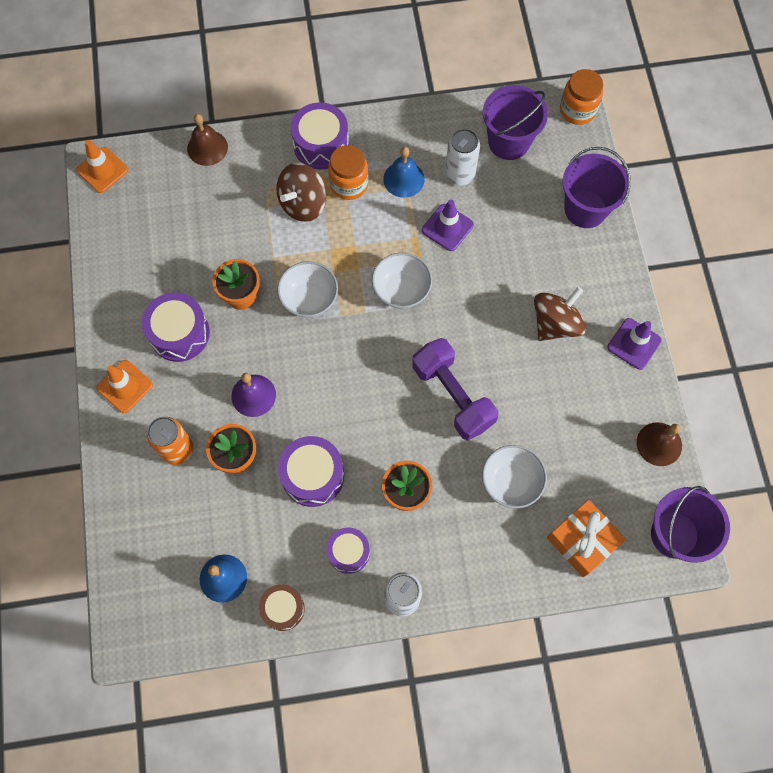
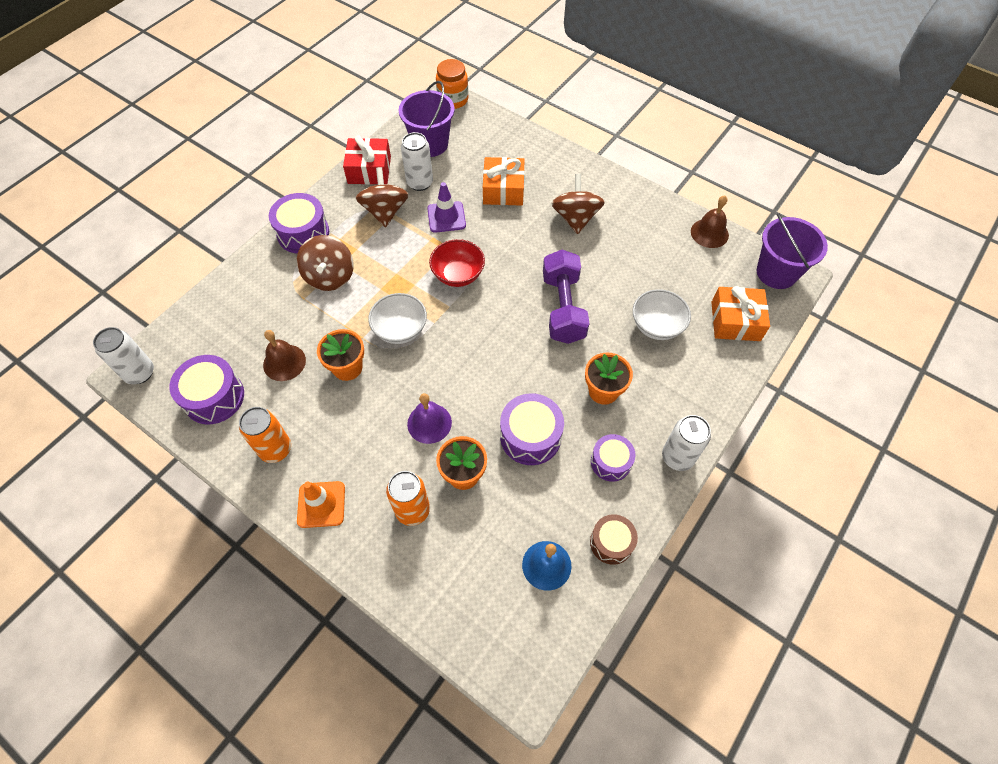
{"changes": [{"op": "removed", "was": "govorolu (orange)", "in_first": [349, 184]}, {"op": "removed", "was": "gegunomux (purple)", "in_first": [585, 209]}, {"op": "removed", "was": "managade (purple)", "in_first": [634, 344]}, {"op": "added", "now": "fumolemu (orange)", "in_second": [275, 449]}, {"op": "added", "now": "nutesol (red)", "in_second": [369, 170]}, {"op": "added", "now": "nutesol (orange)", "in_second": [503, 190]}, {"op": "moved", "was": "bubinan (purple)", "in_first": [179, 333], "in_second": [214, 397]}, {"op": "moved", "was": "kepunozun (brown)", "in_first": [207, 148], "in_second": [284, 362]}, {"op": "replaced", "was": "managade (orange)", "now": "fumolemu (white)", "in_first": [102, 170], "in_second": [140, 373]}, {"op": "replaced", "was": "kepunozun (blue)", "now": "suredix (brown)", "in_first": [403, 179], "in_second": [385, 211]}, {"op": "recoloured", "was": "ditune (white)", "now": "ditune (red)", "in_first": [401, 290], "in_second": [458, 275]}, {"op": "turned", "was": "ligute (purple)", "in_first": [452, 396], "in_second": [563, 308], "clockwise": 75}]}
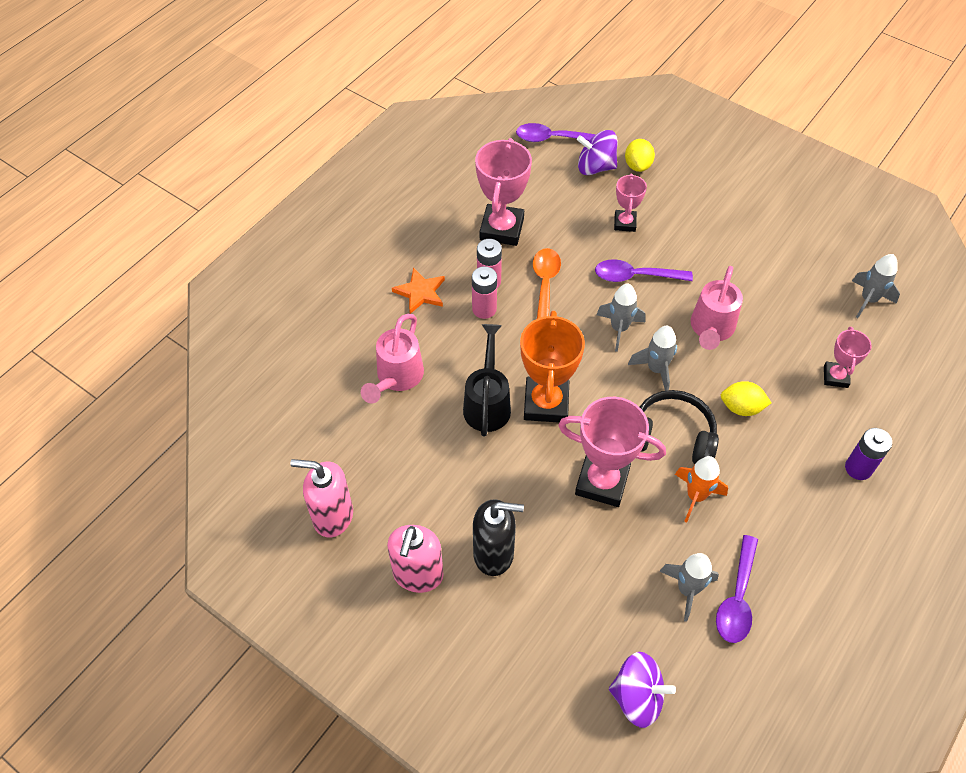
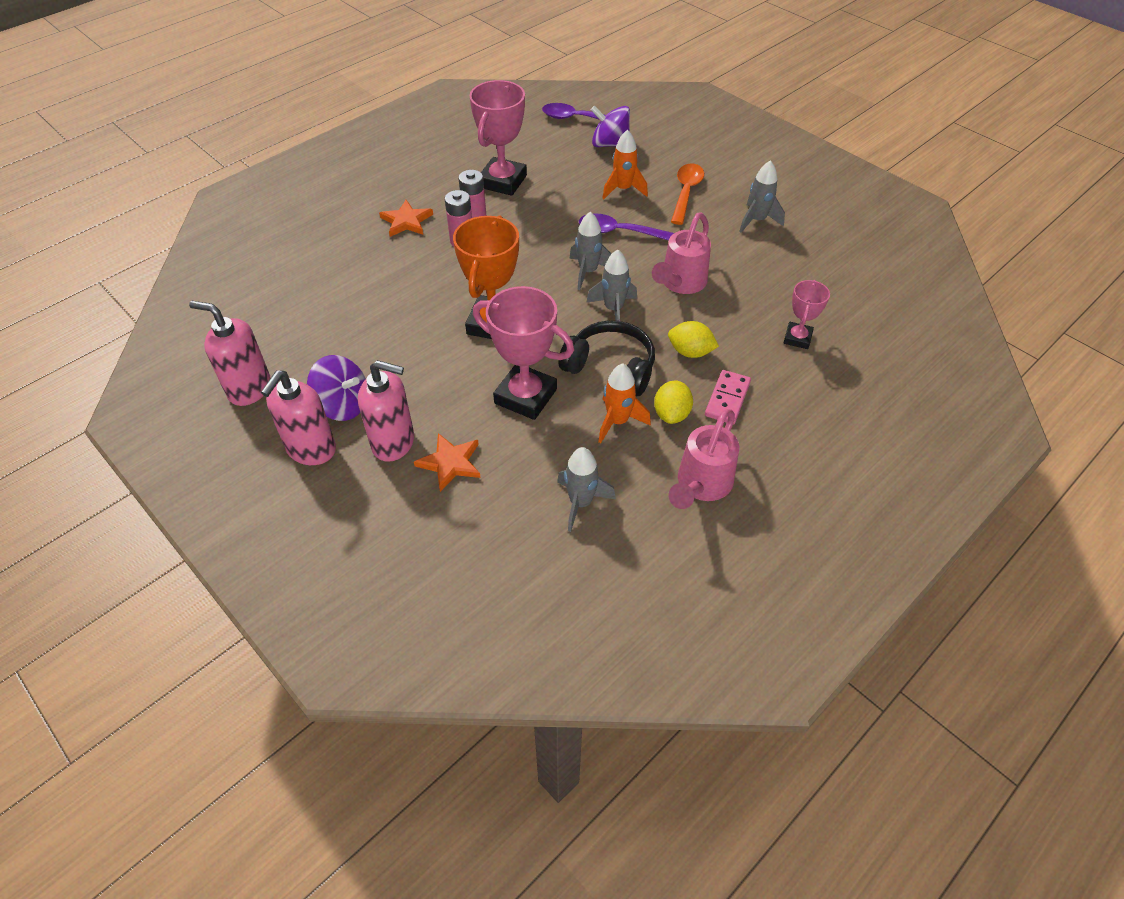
{"changes": [{"op": "removed", "was": "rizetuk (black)", "in_first": [487, 403]}, {"op": "removed", "was": "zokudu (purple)", "in_first": [737, 598]}, {"op": "removed", "was": "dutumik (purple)", "in_first": [858, 468]}, {"op": "added", "now": "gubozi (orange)", "in_second": [450, 463]}, {"op": "added", "now": "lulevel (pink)", "in_second": [727, 399]}, {"op": "moved", "was": "rizetuk (pink)", "in_first": [397, 378], "in_second": [701, 486]}, {"op": "moved", "was": "zokudu (orange)", "in_first": [545, 285], "in_second": [686, 193]}, {"op": "moved", "was": "suredix (purple)", "in_first": [637, 697], "in_second": [343, 405]}, {"op": "moved", "was": "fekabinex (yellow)", "in_first": [637, 165], "in_second": [671, 414]}, {"op": "moved", "was": "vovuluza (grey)", "in_first": [868, 300], "in_second": [757, 220]}, {"op": "replaced", "was": "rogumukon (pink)", "now": "vovuluza (orange)", "in_first": [625, 223], "in_second": [623, 189]}, {"op": "recoloured", "was": "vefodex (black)", "now": "vefodex (pink)", "in_first": [494, 554], "in_second": [394, 443]}]}
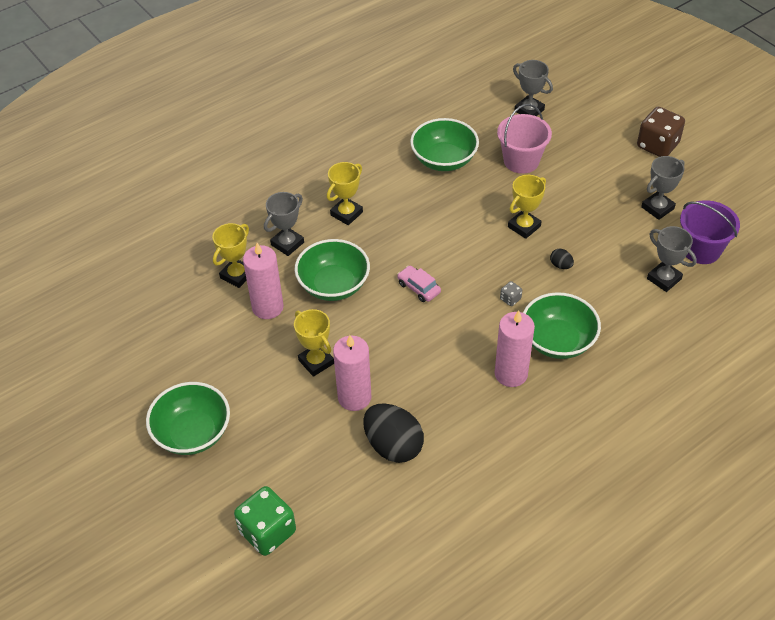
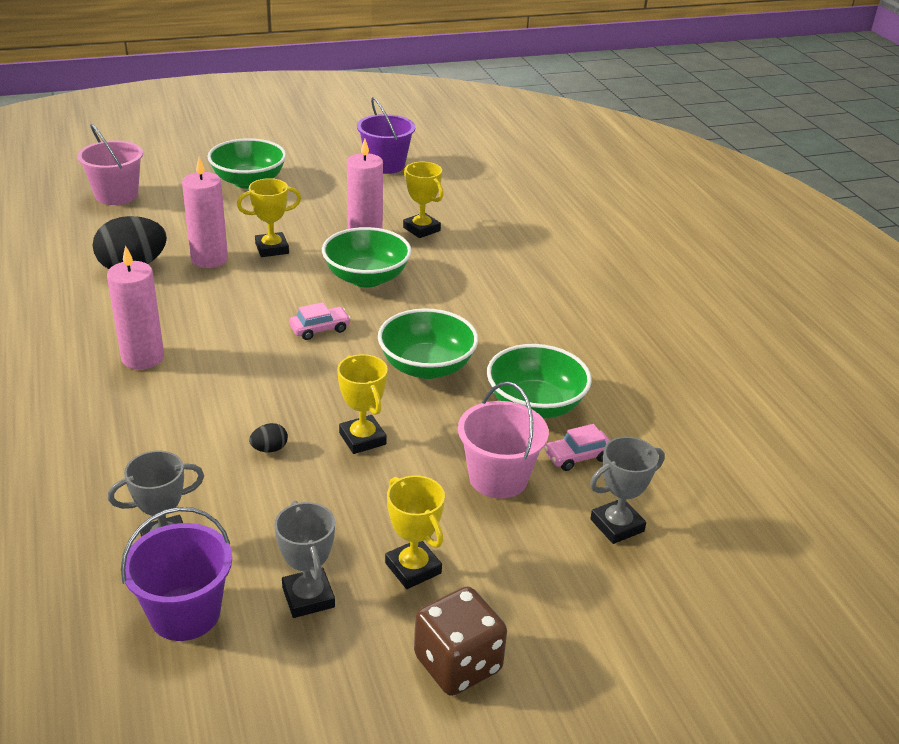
{"changes": [{"op": "removed", "was": "rogumukon (grey)", "in_first": [287, 244]}, {"op": "removed", "was": "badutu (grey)", "in_first": [510, 299]}, {"op": "added", "now": "gegunomux (purple)", "in_second": [385, 165]}, {"op": "added", "now": "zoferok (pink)", "in_second": [577, 456]}, {"op": "moved", "was": "rogumukon (yellow)", "in_first": [346, 213], "in_second": [413, 568]}, {"op": "moved", "was": "ditune (green)", "in_first": [557, 341], "in_second": [426, 367]}, {"op": "replaced", "was": "badutu (green)", "now": "gegunomux (pink)", "in_first": [267, 532], "in_second": [116, 195]}]}
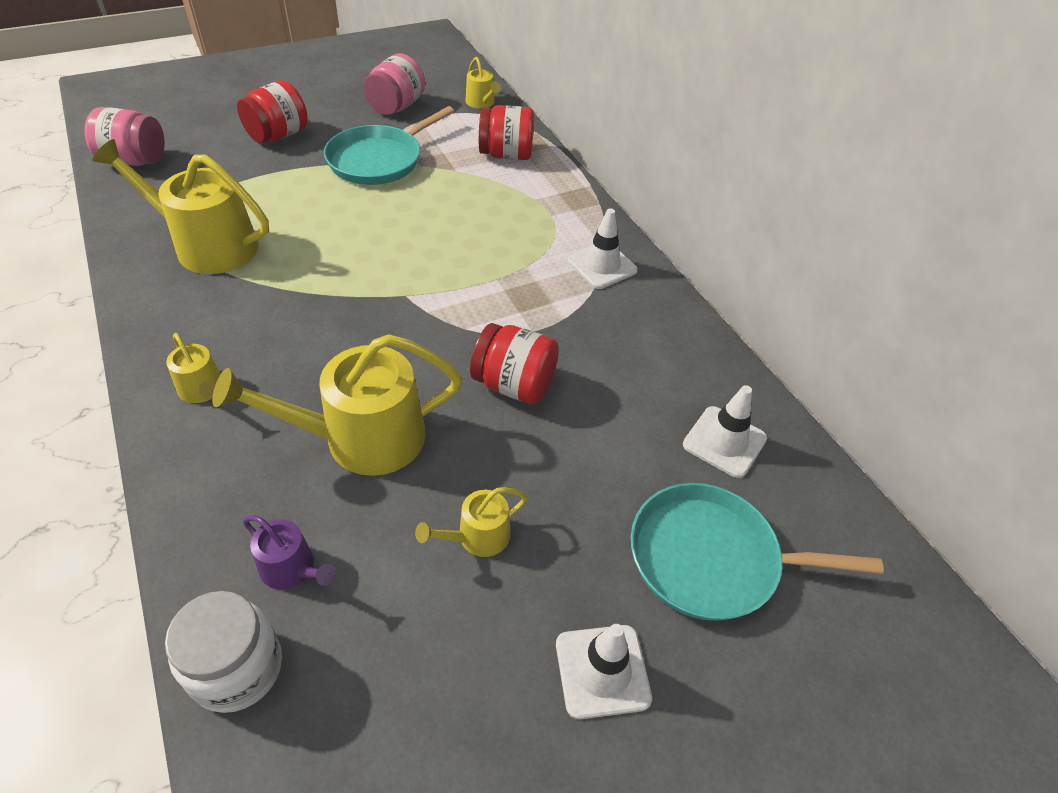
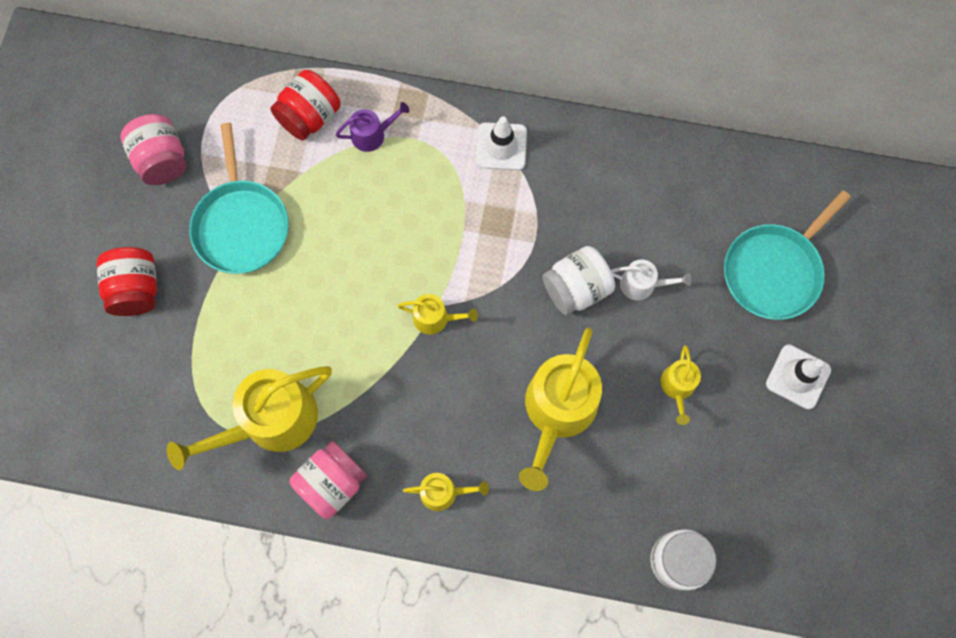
{"changes": [{"op": "removed", "was": "managade (white)", "in_first": [724, 442]}, {"op": "added", "now": "rizetuk (white)", "in_second": [642, 284]}, {"op": "moved", "was": "govorolu (pink)", "in_first": [134, 161], "in_second": [332, 482]}, {"op": "moved", "was": "rizetuk (purple)", "in_first": [292, 569], "in_second": [372, 135]}, {"op": "moved", "was": "rizetuk (yellow)", "in_first": [481, 103], "in_second": [435, 318]}, {"op": "recoloured", "was": "govorolu (red)", "now": "govorolu (white)", "in_first": [514, 385], "in_second": [576, 288]}]}
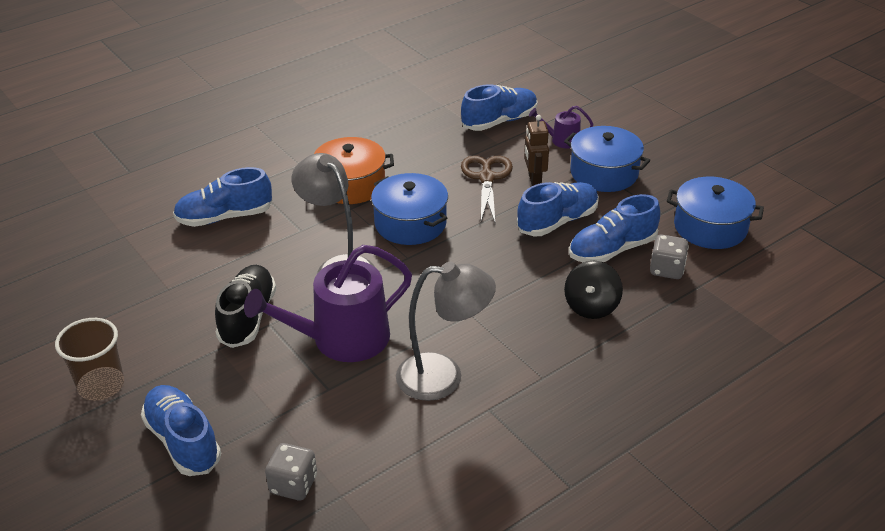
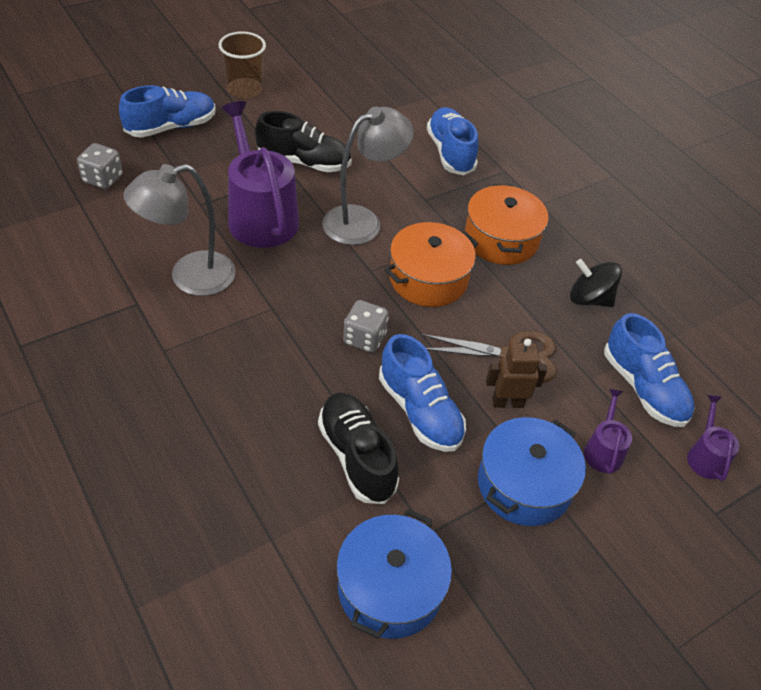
{"changes": [{"op": "added", "now": "rizetuk (purple)", "in_second": [705, 456]}, {"op": "moved", "was": "suredix (black)", "in_first": [591, 306], "in_second": [589, 299]}, {"op": "moved", "was": "badutu (grey)", "in_first": [666, 269], "in_second": [364, 338]}, {"op": "recoloured", "was": "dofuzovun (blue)", "now": "dofuzovun (orange)", "in_first": [410, 223], "in_second": [428, 279]}, {"op": "recoloured", "was": "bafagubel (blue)", "now": "bafagubel (black)", "in_first": [612, 250], "in_second": [356, 456]}, {"op": "turned", "was": "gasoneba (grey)", "in_first": [443, 376], "in_second": [189, 277], "clockwise": 60}]}
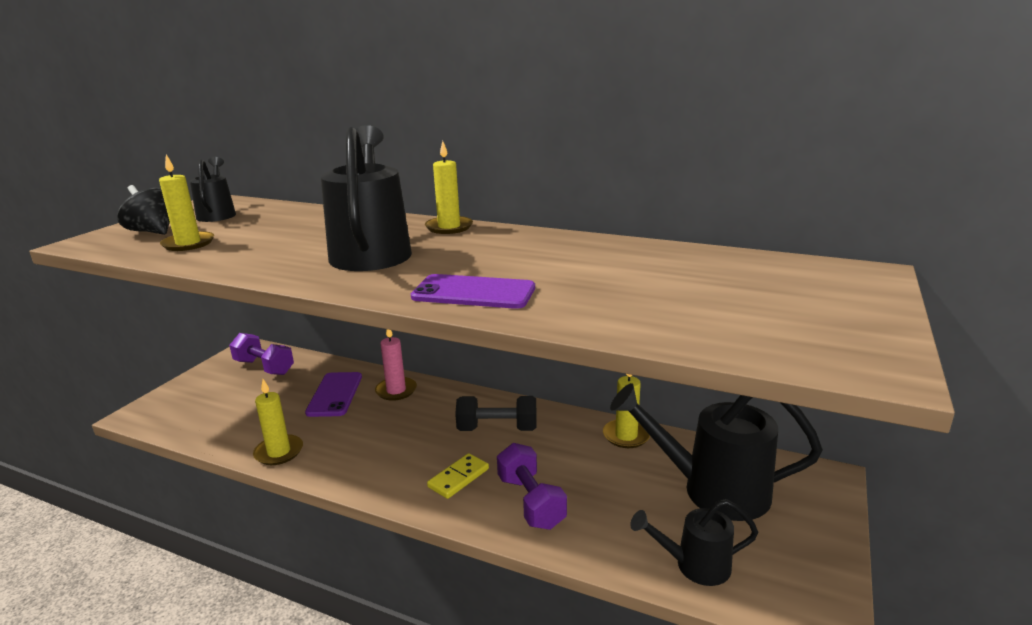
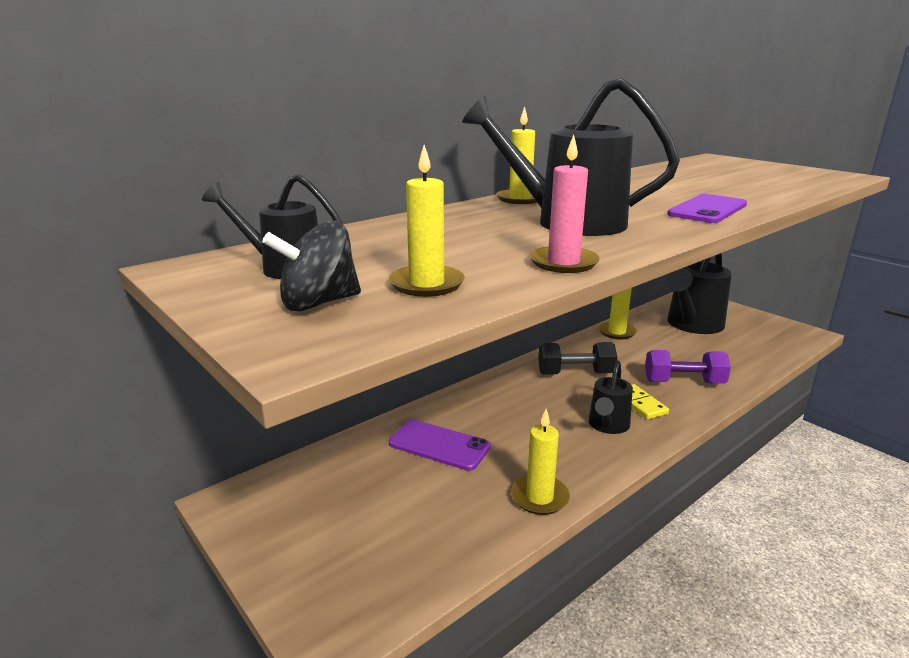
{"changes": [{"op": "removed", "was": "ligute (purple)", "in_first": [264, 367]}, {"op": "moved", "was": "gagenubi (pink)", "in_first": [396, 391], "in_second": [563, 263]}, {"op": "moved", "was": "rizetuk (black)", "in_first": [695, 565], "in_second": [607, 426]}, {"op": "turned", "was": "ligute (black)", "in_first": [497, 429], "in_second": [575, 373], "clockwise": 60}]}
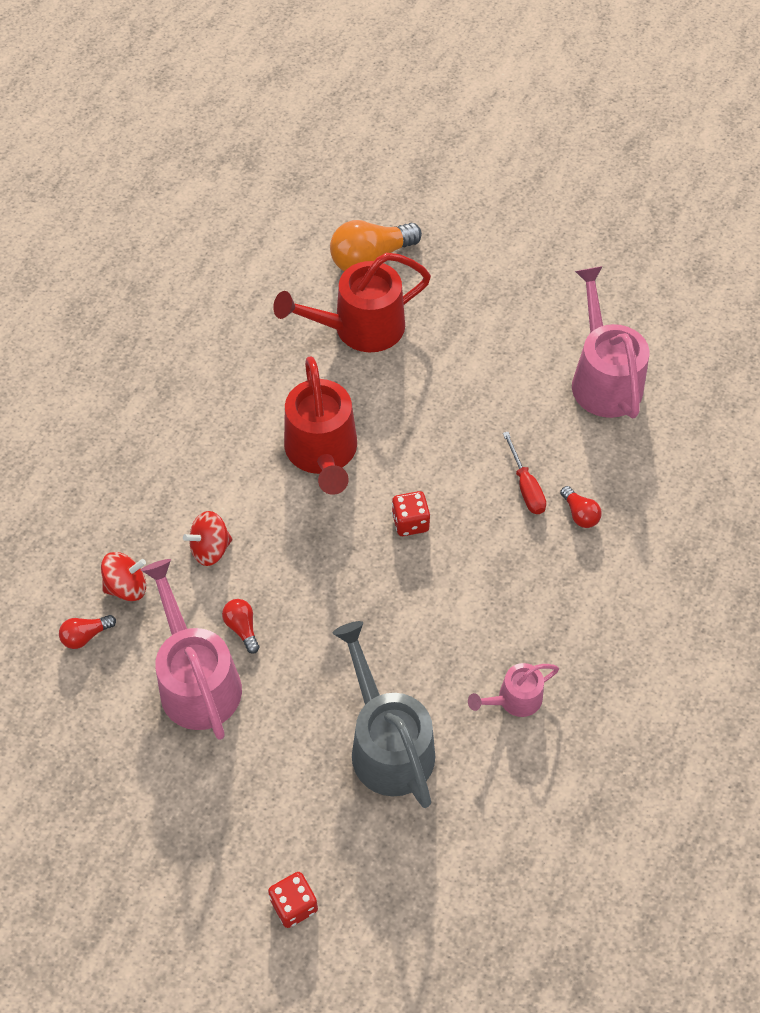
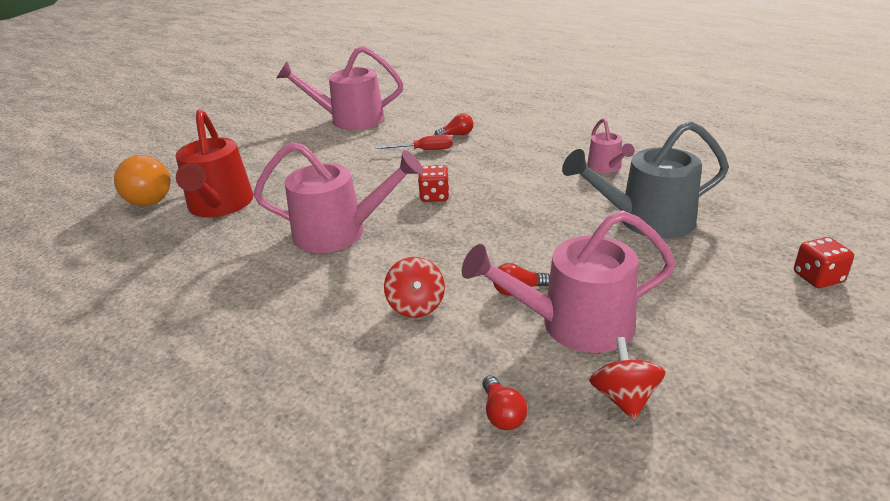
{"changes": [{"op": "moved", "was": "suredix (red)", "in_first": [127, 587], "in_second": [624, 398]}, {"op": "recoloured", "was": "rizetuk (red)", "now": "rizetuk (pink)", "in_first": [322, 453], "in_second": [339, 232]}]}
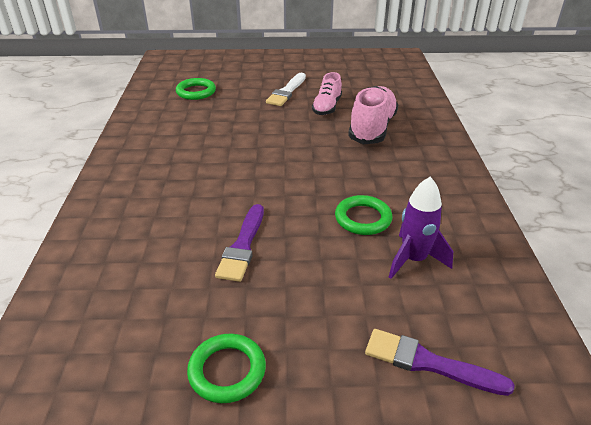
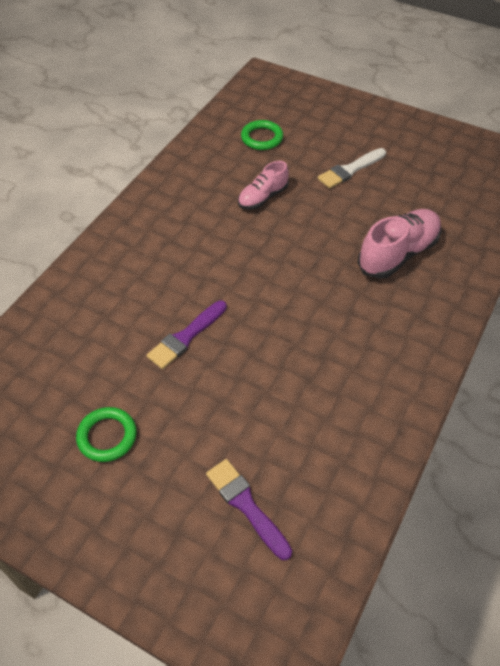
{"changes": [{"op": "removed", "was": "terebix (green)", "in_first": [363, 218]}, {"op": "removed", "was": "vovuluza (purple)", "in_first": [414, 260]}, {"op": "moved", "was": "bafagubel (pink)", "in_first": [327, 107], "in_second": [263, 197]}]}
